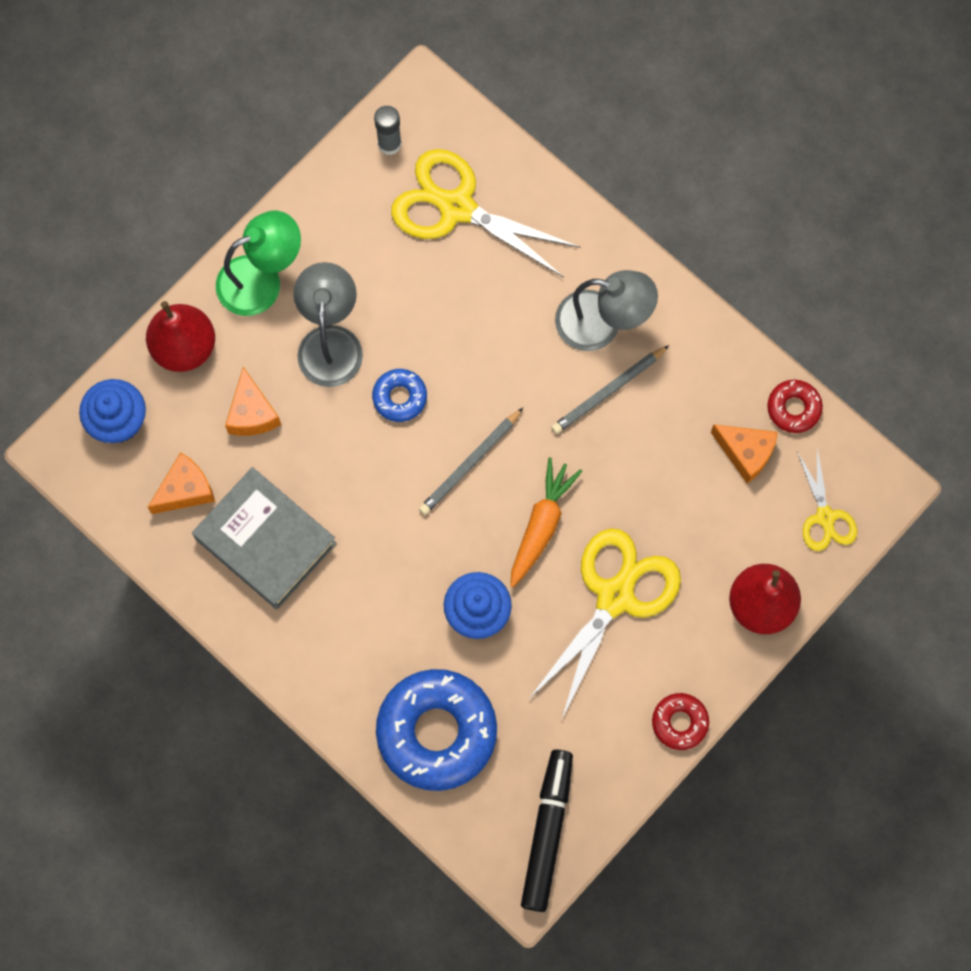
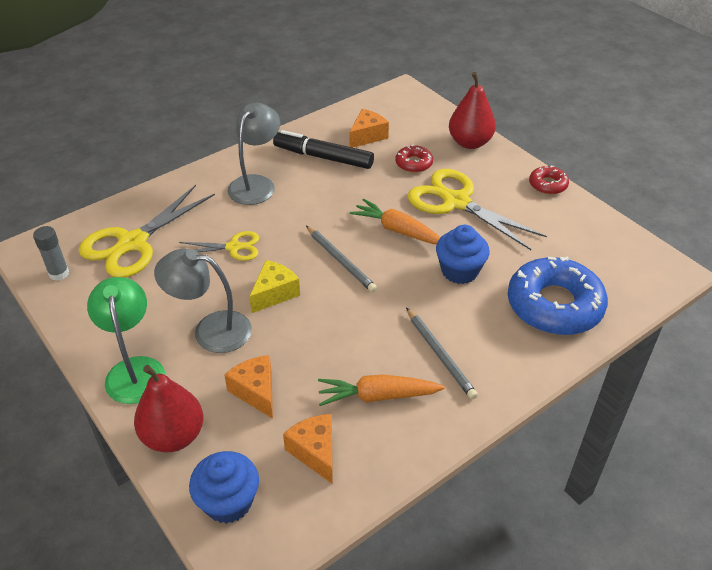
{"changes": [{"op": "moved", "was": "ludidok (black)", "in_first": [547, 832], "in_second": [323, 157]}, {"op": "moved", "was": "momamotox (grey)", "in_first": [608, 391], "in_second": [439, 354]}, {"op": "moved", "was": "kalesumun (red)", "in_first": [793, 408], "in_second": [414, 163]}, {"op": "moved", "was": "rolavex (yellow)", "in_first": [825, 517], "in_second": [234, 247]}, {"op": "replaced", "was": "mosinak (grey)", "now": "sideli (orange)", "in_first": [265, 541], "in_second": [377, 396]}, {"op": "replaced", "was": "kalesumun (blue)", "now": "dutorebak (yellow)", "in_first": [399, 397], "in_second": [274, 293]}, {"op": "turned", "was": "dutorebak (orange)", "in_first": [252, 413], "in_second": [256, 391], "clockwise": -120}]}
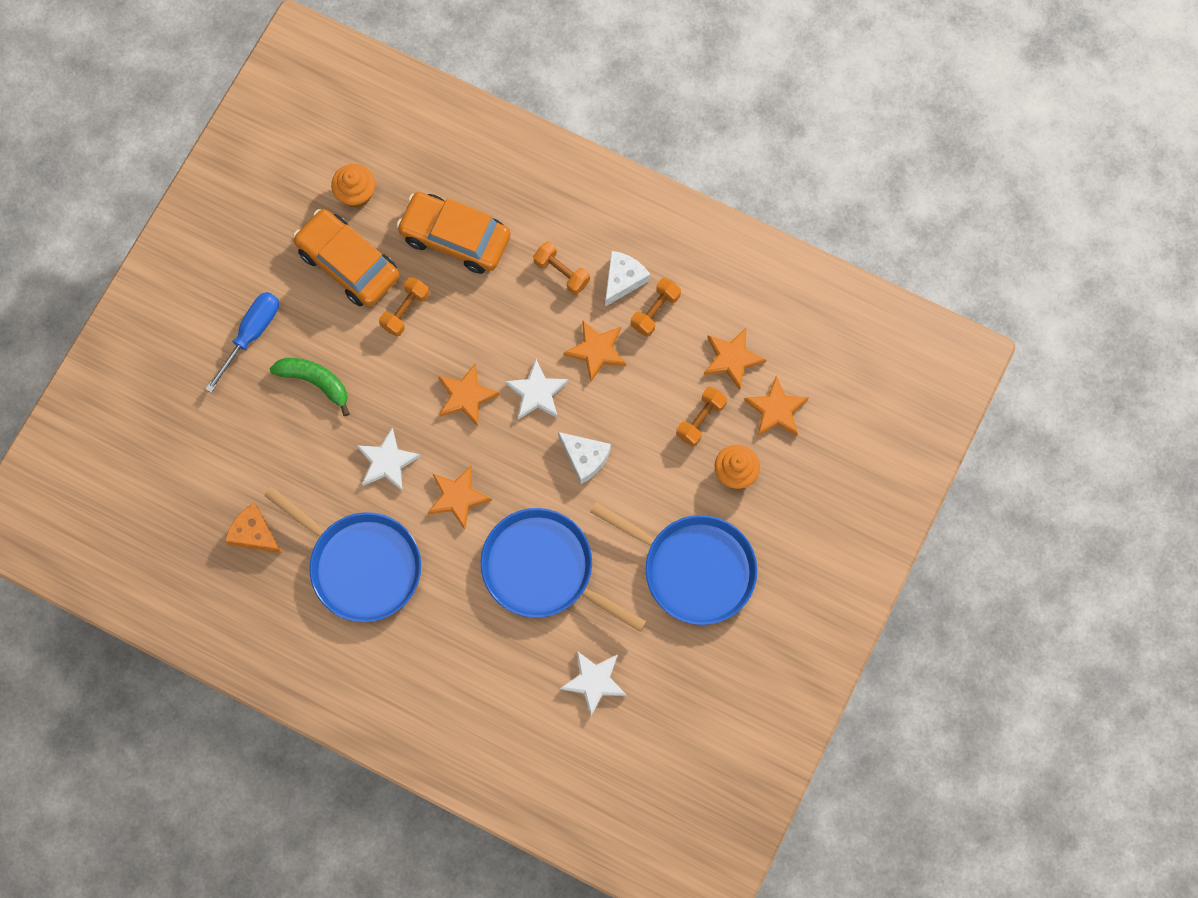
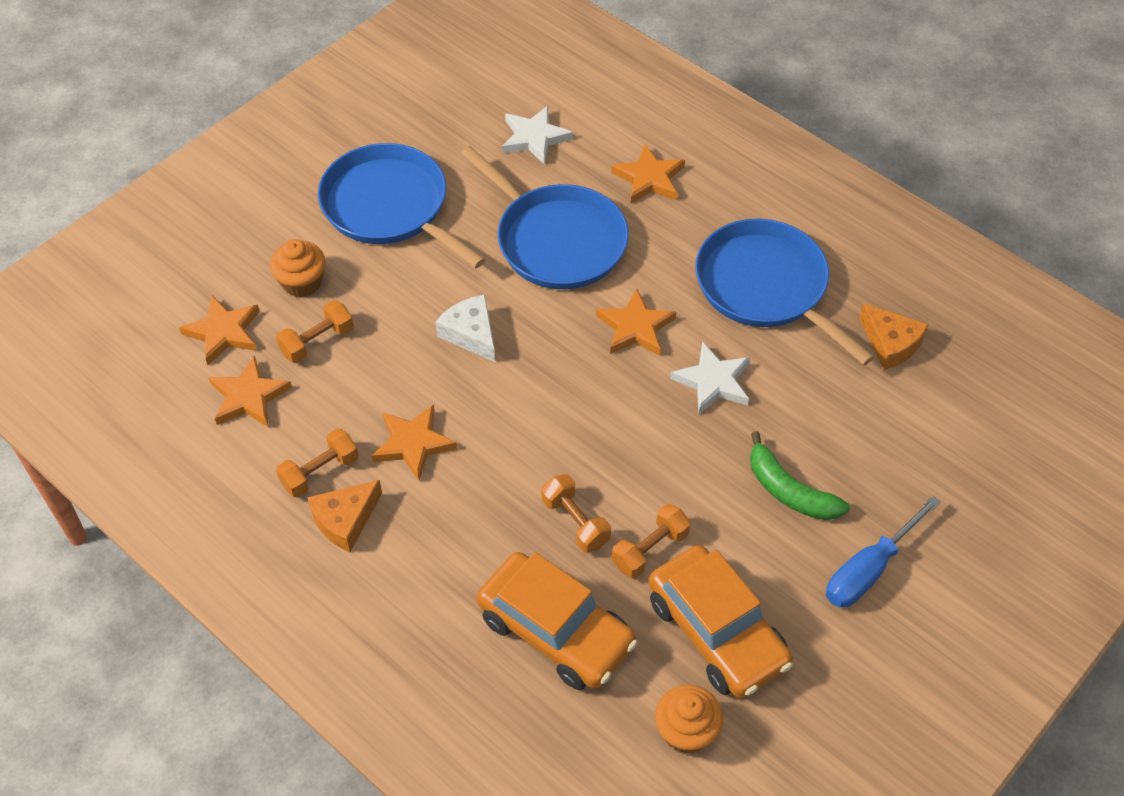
{"changes": [{"op": "removed", "was": "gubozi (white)", "in_first": [537, 393]}, {"op": "moved", "was": "gubozi (orange)", "in_first": [466, 396], "in_second": [649, 178]}, {"op": "moved", "was": "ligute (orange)", "in_first": [561, 272], "in_second": [575, 522]}, {"op": "recoloured", "was": "dutorebak (white)", "now": "dutorebak (orange)", "in_first": [623, 279], "in_second": [345, 520]}]}
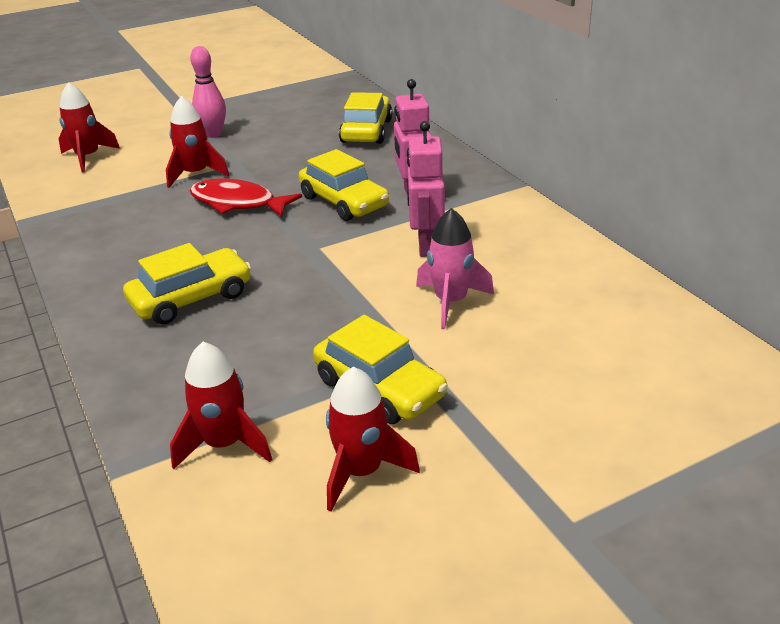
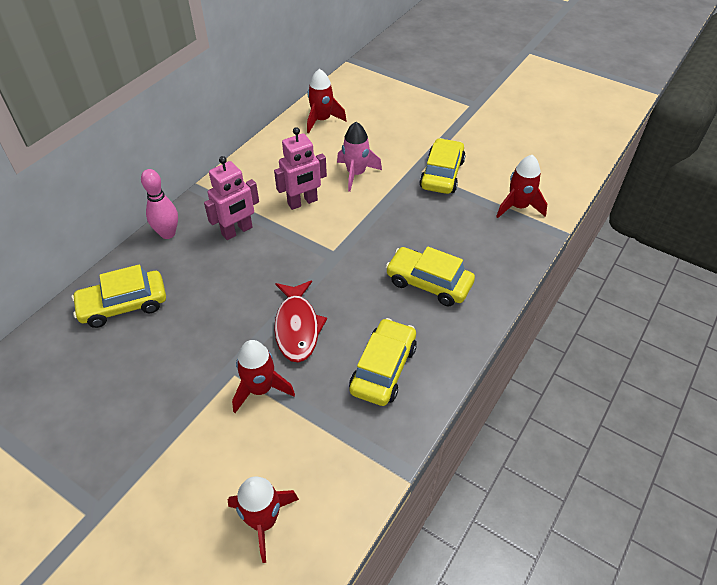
{"changes": [{"op": "moved", "was": "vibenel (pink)", "in_first": [213, 134], "in_second": [168, 233]}, {"op": "moved", "was": "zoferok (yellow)", "in_first": [344, 202], "in_second": [383, 369]}, {"op": "moved", "was": "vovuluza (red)", "in_first": [362, 472], "in_second": [322, 120]}]}
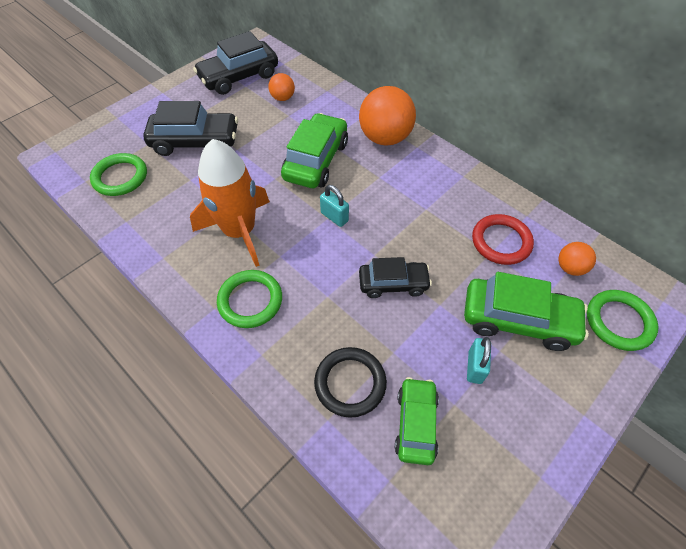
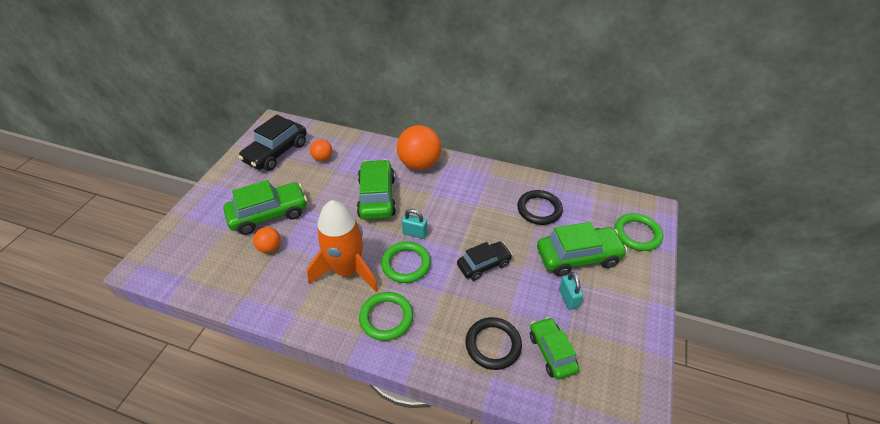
{"changes": [{"op": "moved", "was": "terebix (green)", "in_first": [120, 177], "in_second": [406, 264]}, {"op": "moved", "was": "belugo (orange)", "in_first": [570, 268], "in_second": [270, 248]}, {"op": "recoloured", "was": "zoferok (black)", "now": "zoferok (green)", "in_first": [195, 142], "in_second": [269, 214]}, {"op": "recoloured", "was": "terebix (red)", "now": "terebix (black)", "in_first": [501, 242], "in_second": [539, 209]}]}
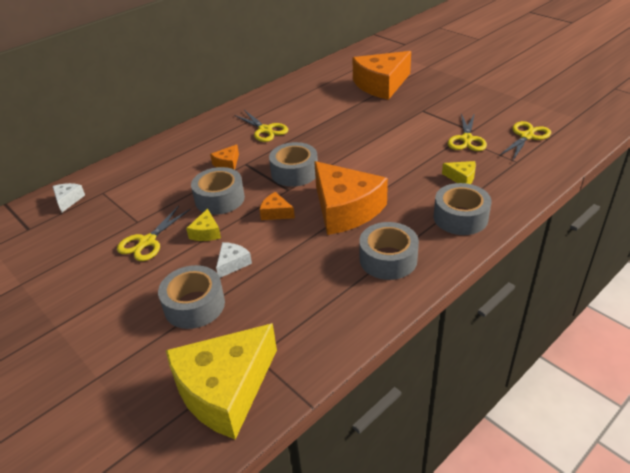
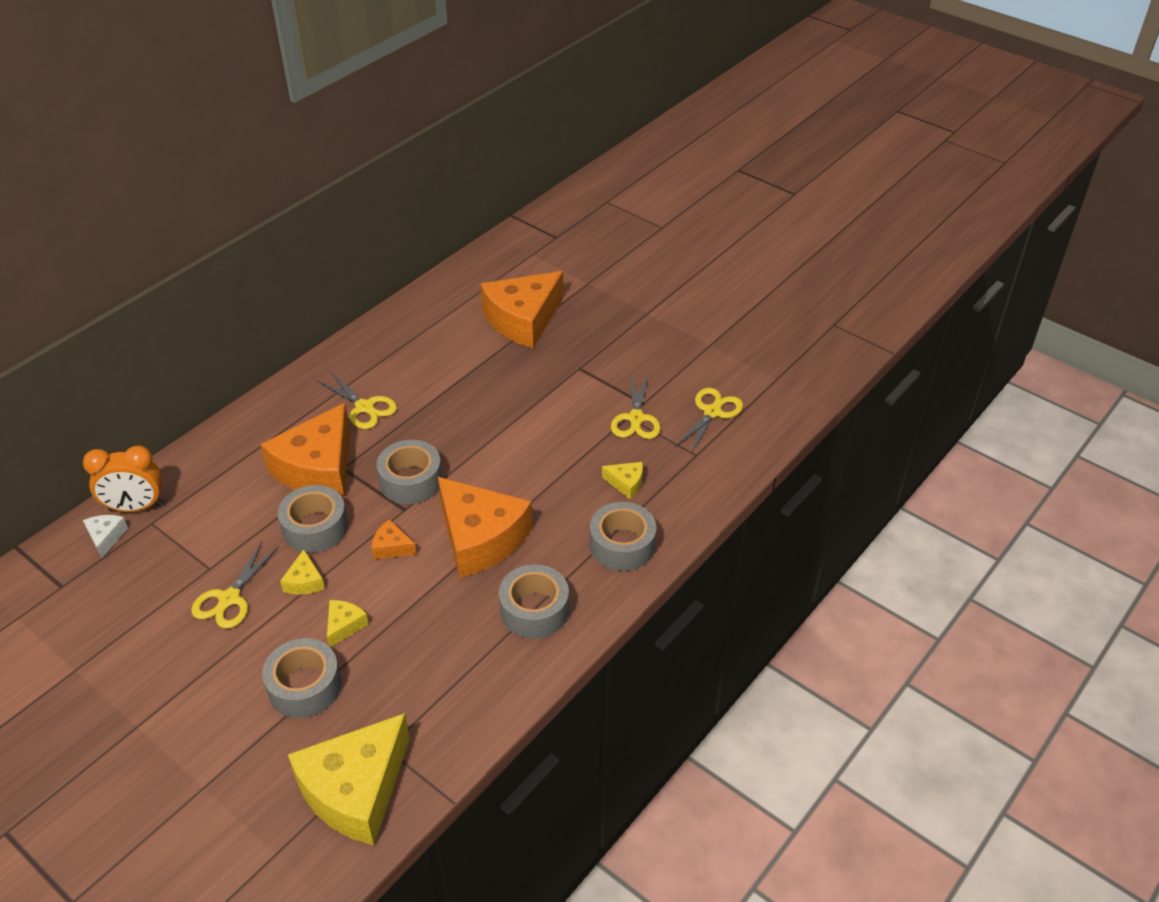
{"changes": [{"op": "added", "now": "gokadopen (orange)", "in_second": [136, 507]}, {"op": "recoloured", "was": "dutorebak (white)", "now": "dutorebak (yellow)", "in_first": [232, 263], "in_second": [344, 626]}, {"op": "resized", "was": "dutorebak (orange)", "in_first": [227, 163], "in_second": [318, 468], "ratio": 2.37}]}
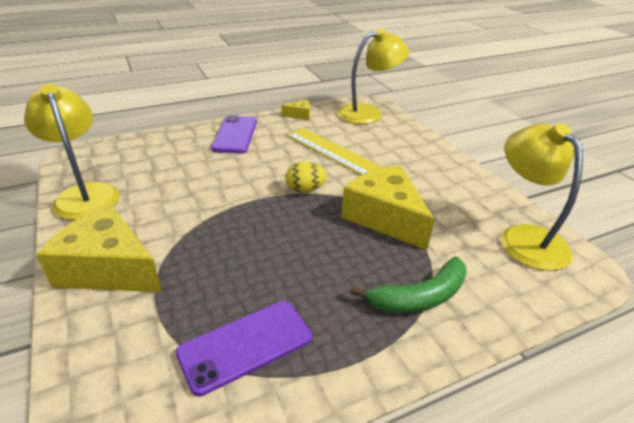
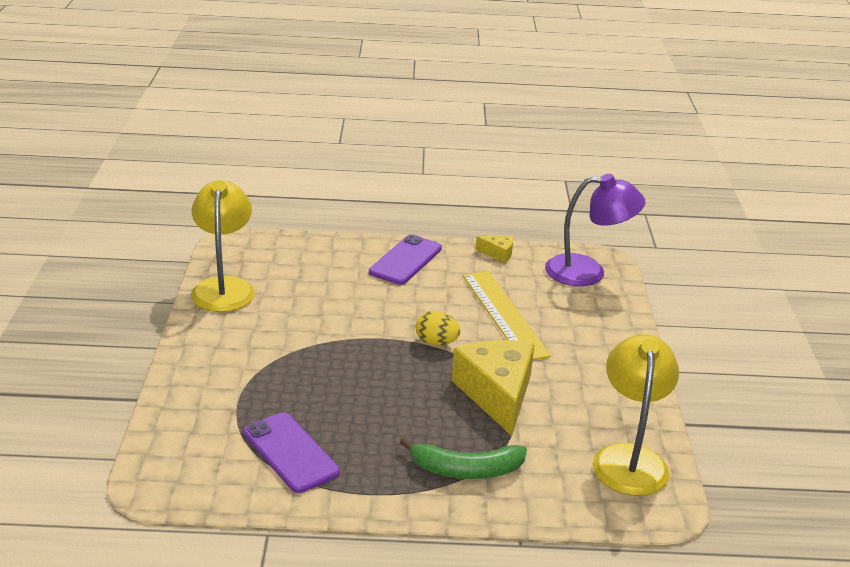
{"changes": [{"op": "removed", "was": "dutorebak (yellow)", "in_first": [108, 268]}, {"op": "recoloured", "was": "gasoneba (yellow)", "now": "gasoneba (purple)", "in_first": [368, 113], "in_second": [588, 272]}, {"op": "turned", "was": "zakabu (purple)", "in_first": [245, 345], "in_second": [290, 452], "clockwise": 60}]}
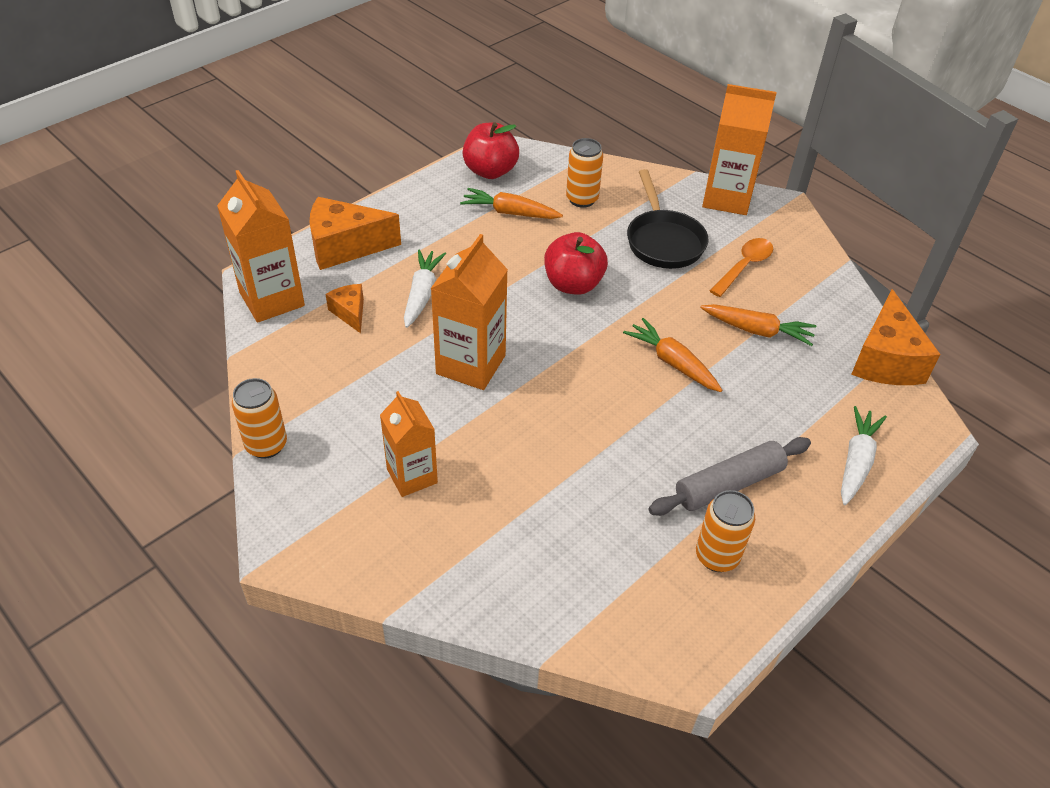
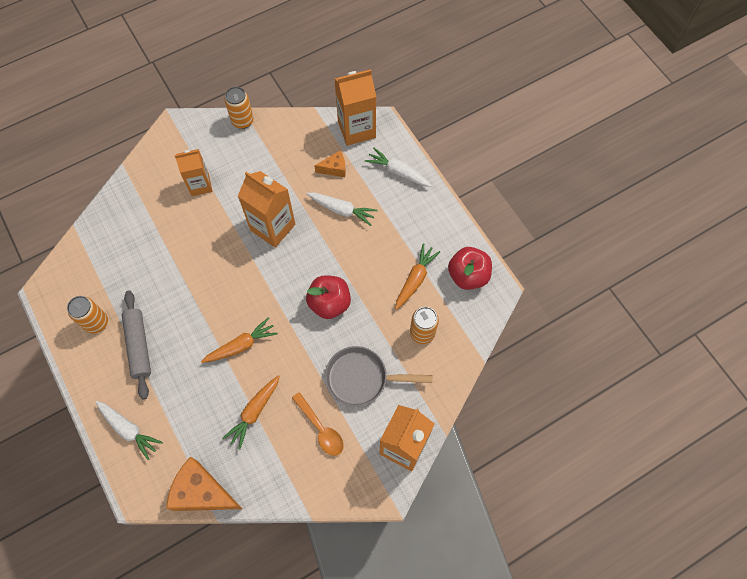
{"changes": [{"op": "replaced", "was": "dutorebak (orange)", "now": "sideli (white)", "in_first": [345, 247], "in_second": [398, 172]}, {"op": "recoloured", "was": "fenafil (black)", "now": "fenafil (grey)", "in_first": [663, 241], "in_second": [362, 378]}]}
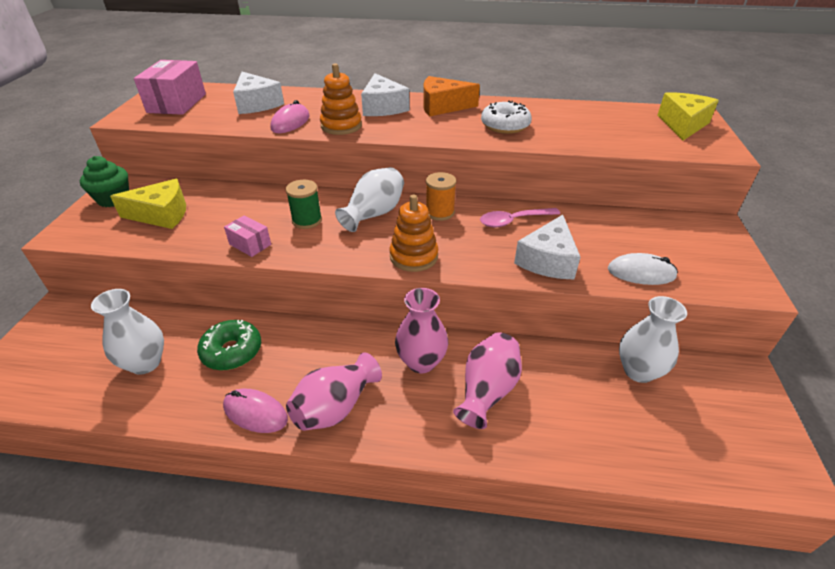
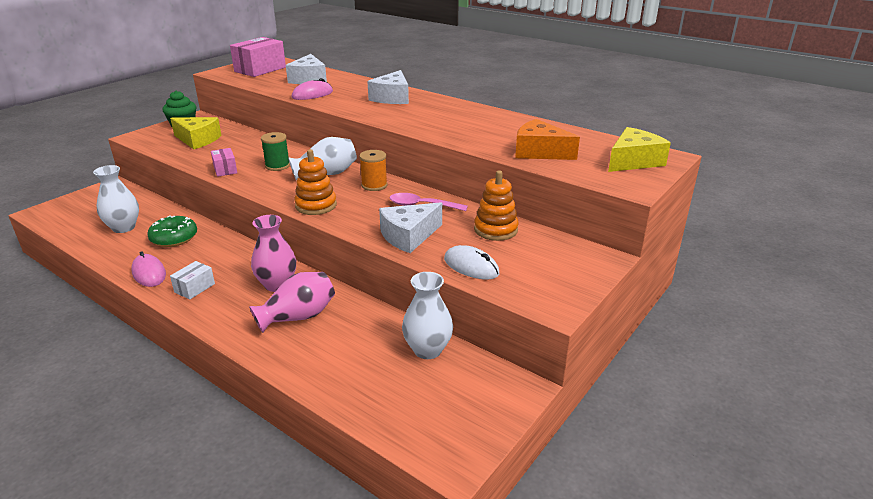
{"changes": [{"op": "removed", "was": "kalesumun (white)", "in_first": [505, 126]}, {"op": "moved", "was": "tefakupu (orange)", "in_first": [341, 126], "in_second": [495, 230]}, {"op": "moved", "was": "dutorebak (orange)", "in_first": [442, 106], "in_second": [539, 152]}, {"op": "replaced", "was": "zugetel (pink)", "now": "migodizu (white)", "in_first": [335, 407], "in_second": [194, 288]}]}
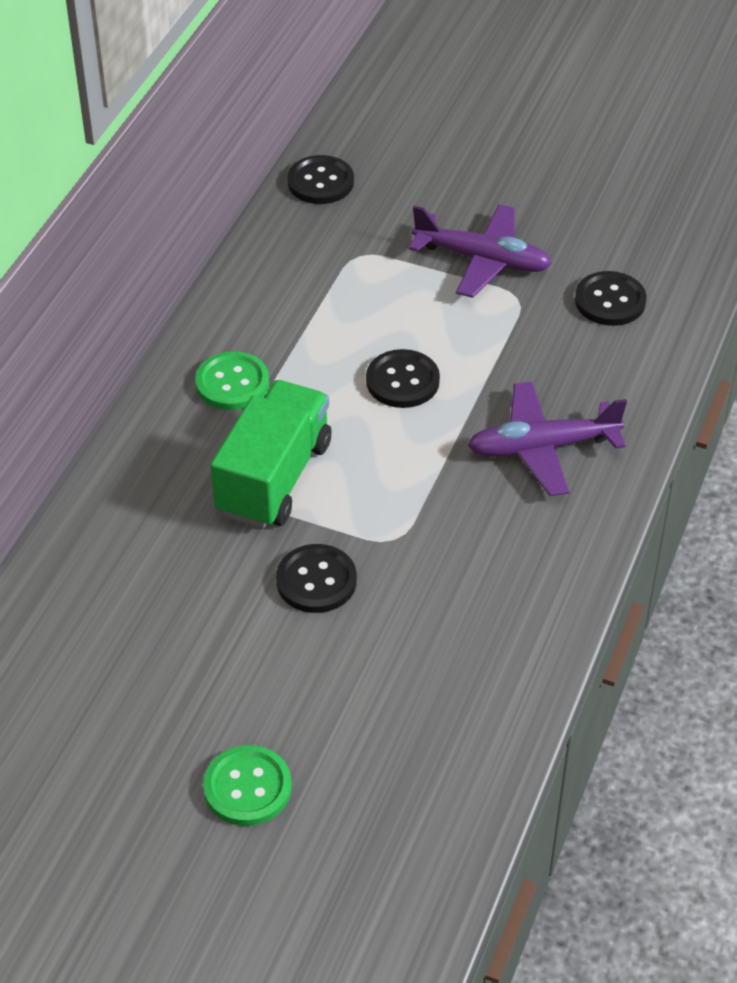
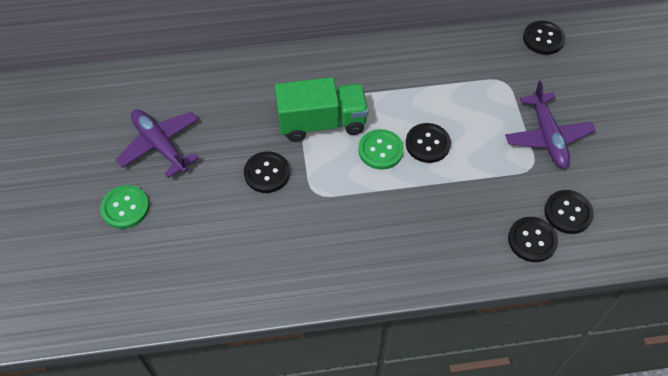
{"changes": [{"op": "added", "now": "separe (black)", "in_second": [532, 240]}, {"op": "moved", "was": "separe (green)", "in_first": [232, 383], "in_second": [380, 150]}, {"op": "moved", "was": "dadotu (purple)", "in_first": [542, 448], "in_second": [160, 145]}]}
